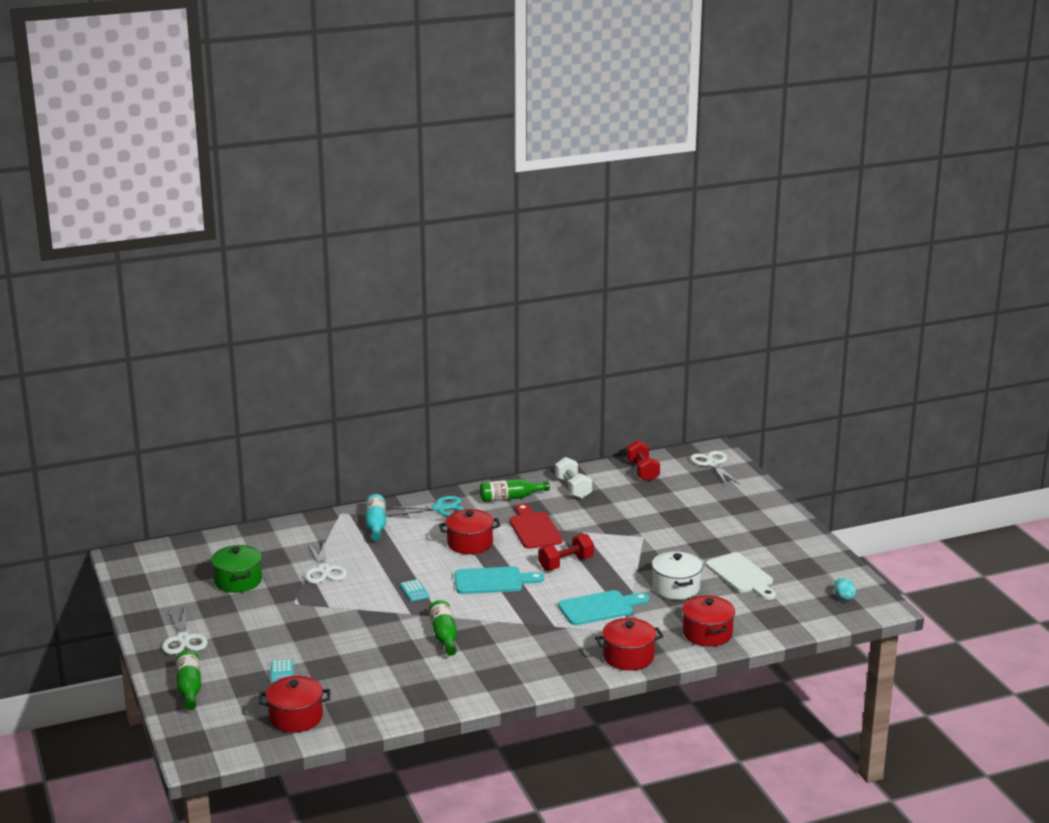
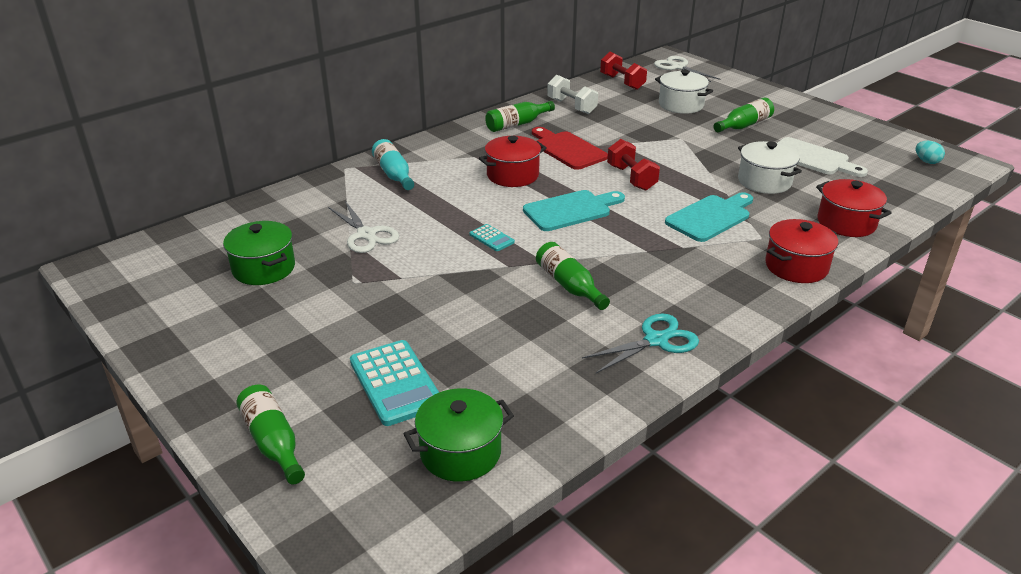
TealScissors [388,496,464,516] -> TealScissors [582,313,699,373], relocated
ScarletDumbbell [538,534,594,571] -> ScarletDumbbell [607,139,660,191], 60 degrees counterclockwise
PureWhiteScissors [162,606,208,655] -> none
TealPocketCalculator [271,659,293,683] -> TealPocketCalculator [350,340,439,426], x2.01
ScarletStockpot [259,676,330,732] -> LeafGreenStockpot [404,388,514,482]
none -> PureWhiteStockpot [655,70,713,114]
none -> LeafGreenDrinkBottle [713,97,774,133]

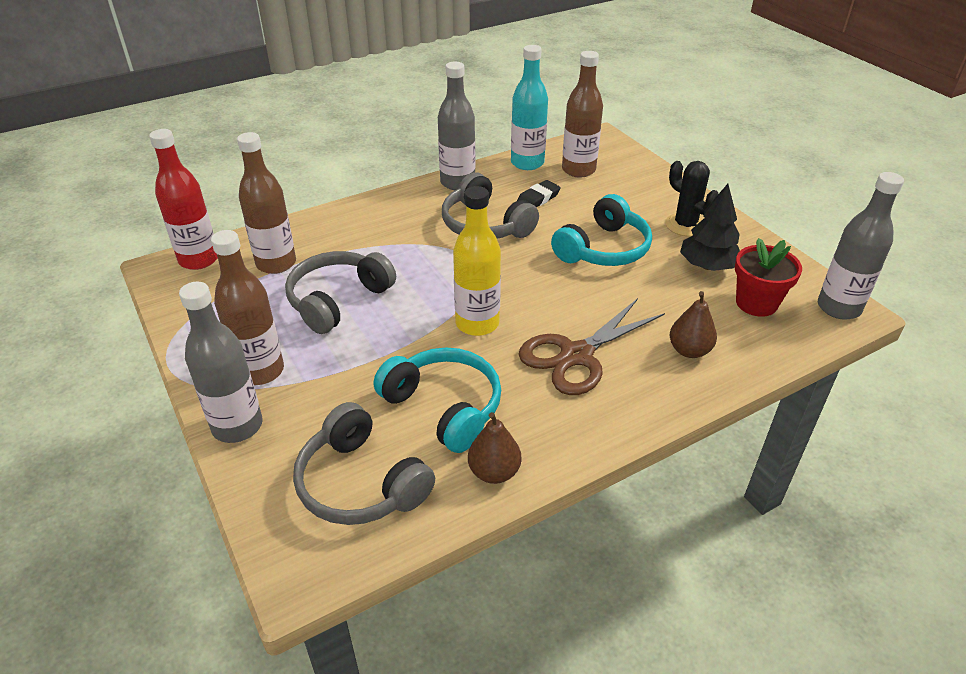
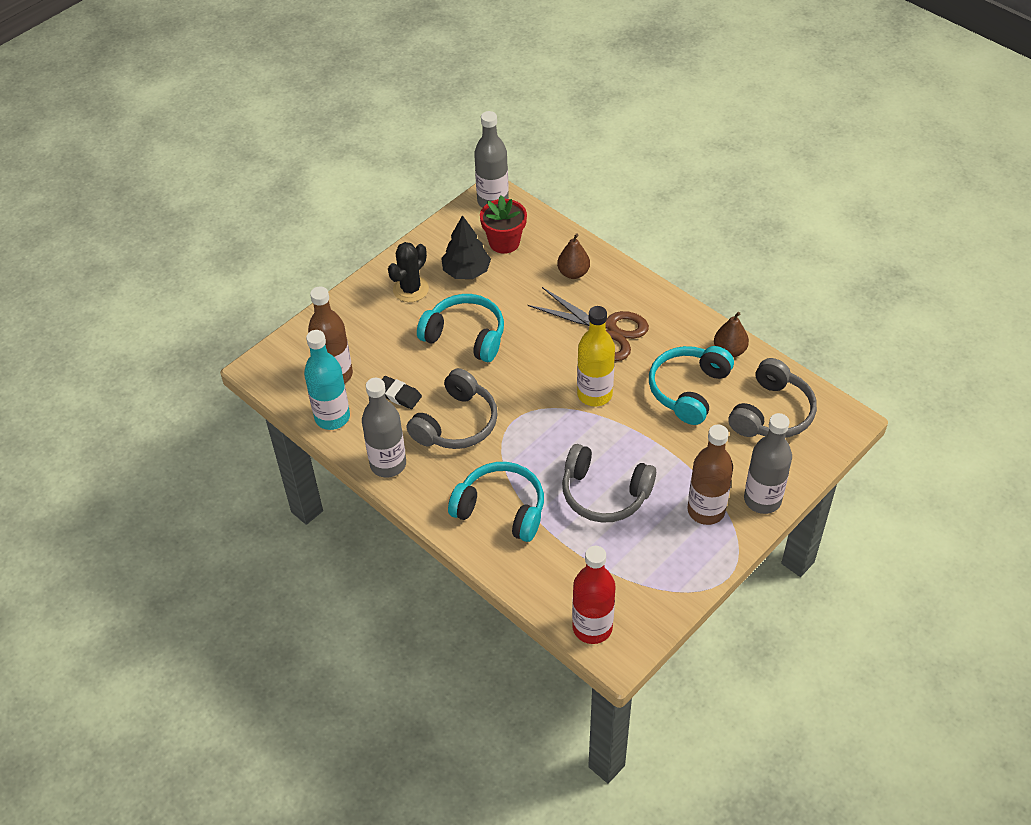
BrownDrinkBottle [237,132,296,274] -> none
none -> TealHeadset [448,462,544,542]

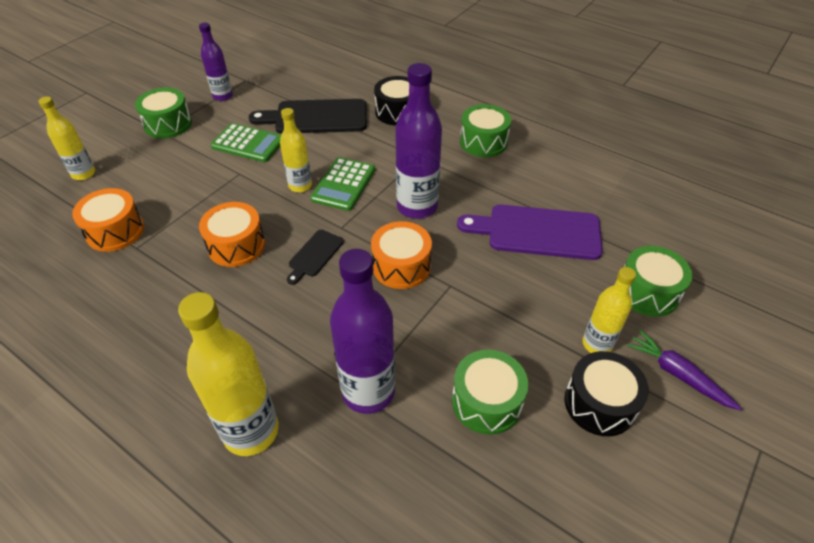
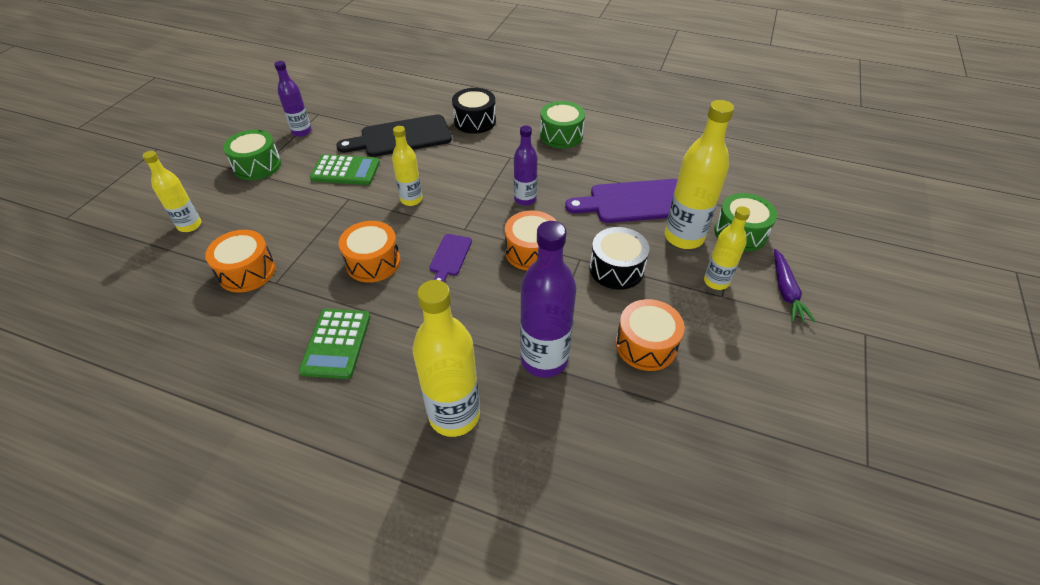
VioletDrinkBottle [395,63,442,219] -> VioletDrinkBottle [514,125,538,206], x0.59
LeafGreenPocketCalculator [310,157,375,211] -> LeafGreenPocketCalculator [299,309,371,379], relocated
EbonyChoppingBoard [287,230,344,285] -> VioletChoppingBoard [429,234,472,282]
VioletCarrot [627,330,742,411] -> VioletCarrot [774,249,816,322], 120 degrees counterclockwise
LeafGreenDrum [452,350,528,435] -> OrangeDrum [616,299,685,371]
EbonyDrum [564,351,649,436] -> EbonyDrum [590,227,649,290], relocated
none -> YellowDrinkBottle [665,100,734,249]

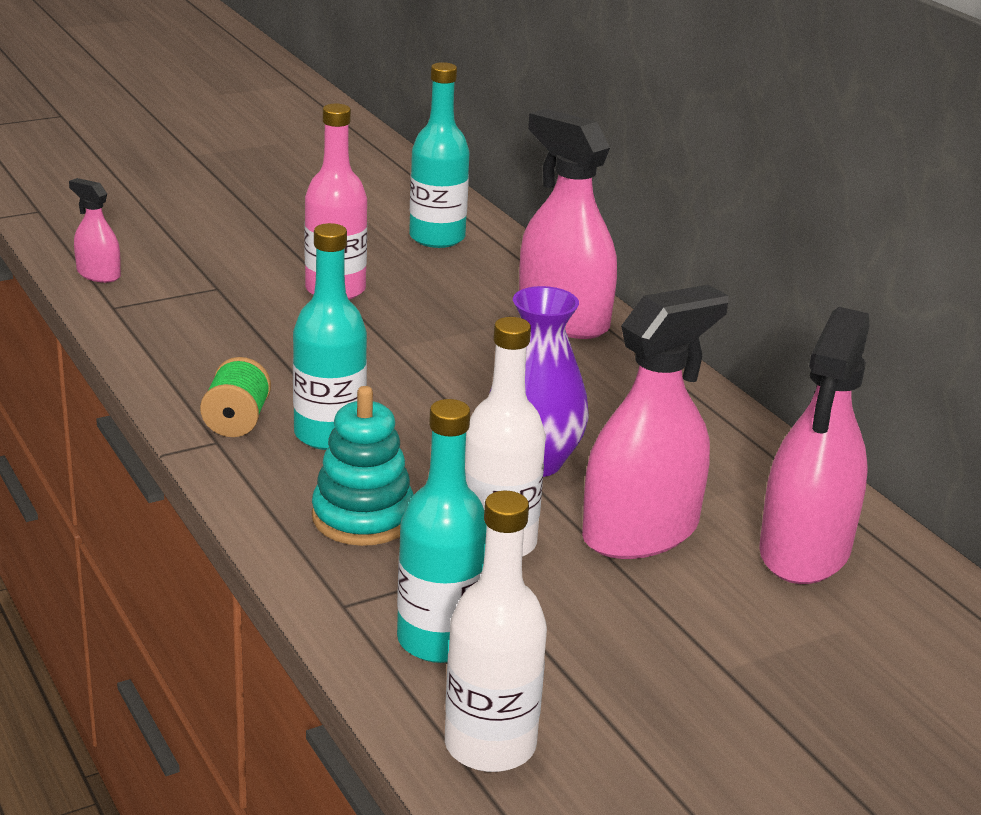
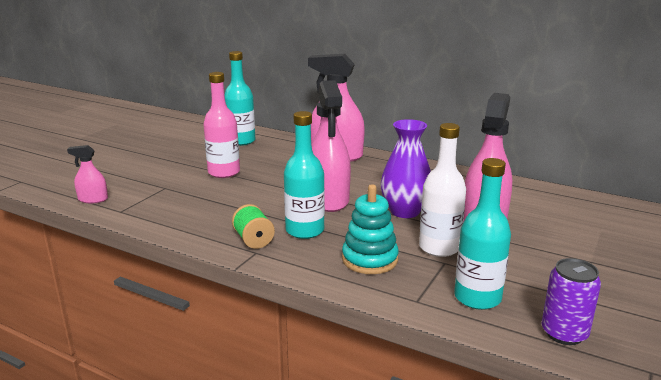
RosePinkSprayBottle [759,307,870,584] -> RosePinkSprayBottle [311,80,351,212], relocated
PureWhiteDrinkBottle [445,491,547,772] -> VioletCan [541,258,601,345]

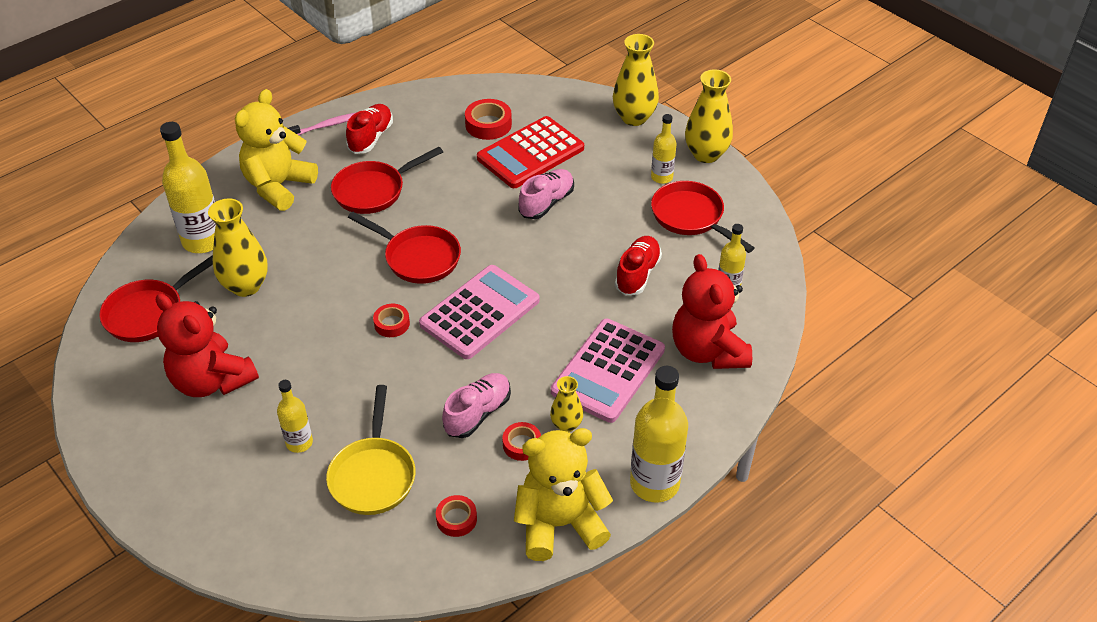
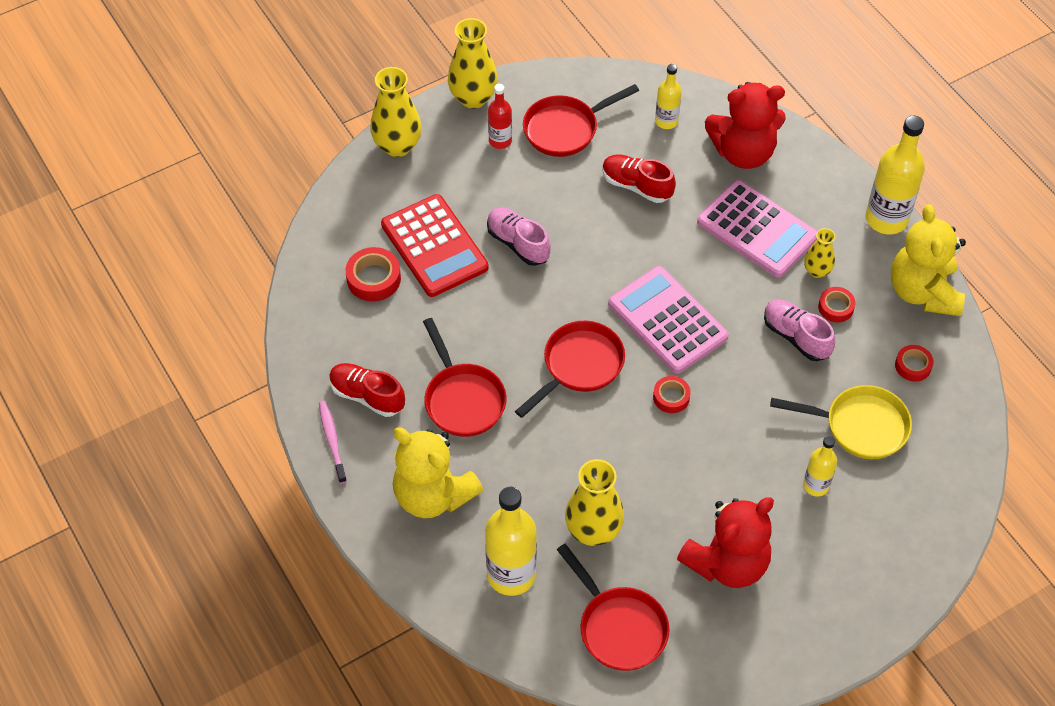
YellowDrinkBottle [651,114,676,184] -> ScarletDrinkBottle [488,84,512,149]

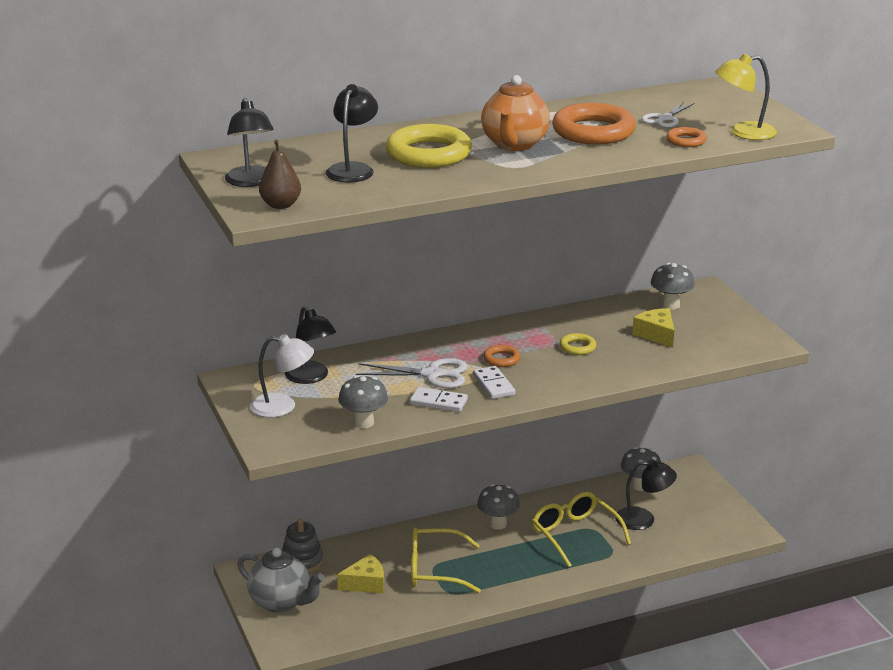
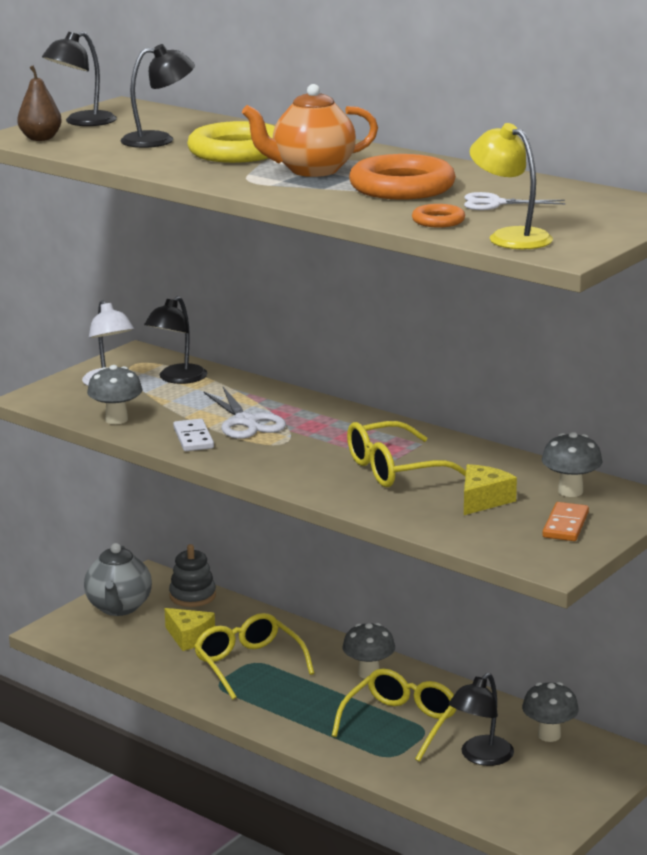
YellowTorus [559,333,596,355] -> YellowSpectacles [347,421,466,487]
OrangeTorus [483,345,521,367] -> none
PureWhiteDominoPiece [473,366,515,399] -> none
EbonyDeskLamp [615,459,677,530] -> EbonyDeskLamp [449,673,514,766], 60 degrees clockwise
none -> OrangeDominoPiece [542,502,589,541]

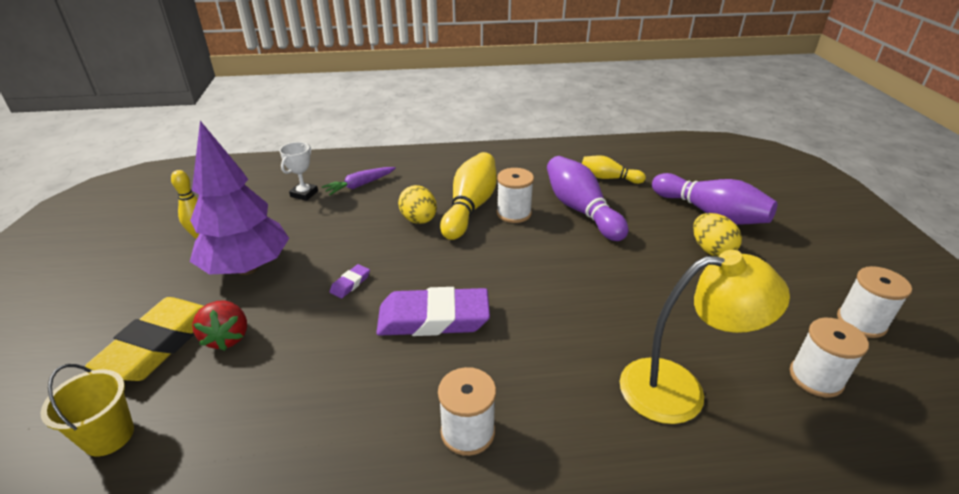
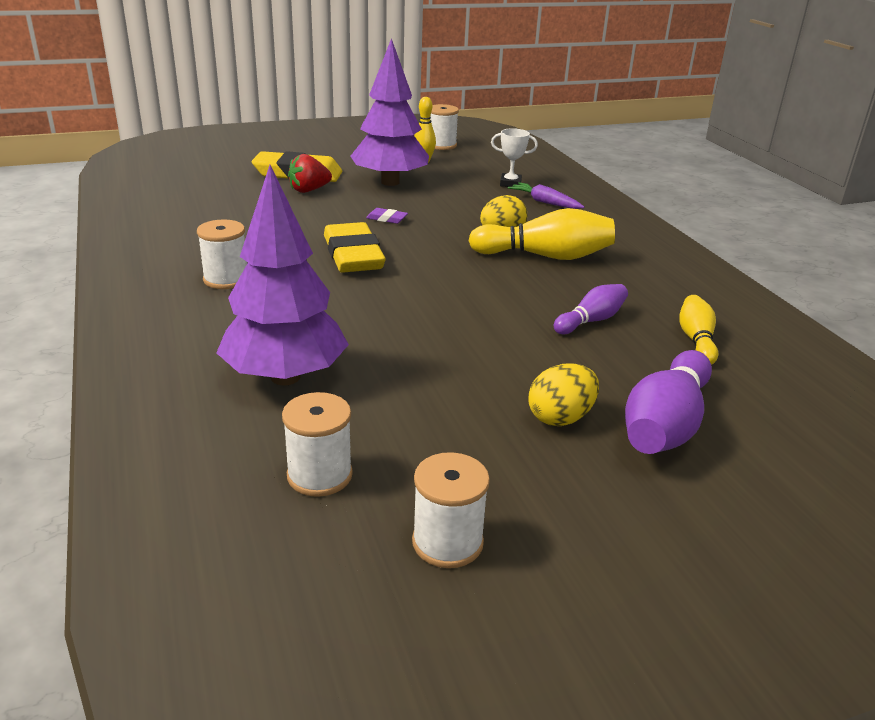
VioletSkittle [547,156,628,241] -> VioletSkittle [554,284,628,334], x0.58
PureWhiteBobbin [497,168,534,223] -> PureWhiteBobbin [430,104,459,150], relocated
YellowDeskLamp [620,250,790,424] -> VioletTree [216,165,349,386]
VioletPencilEraser [376,287,490,336] -> YellowPencilEraser [324,222,386,273]
YellowBucket [41,364,134,456] -> none

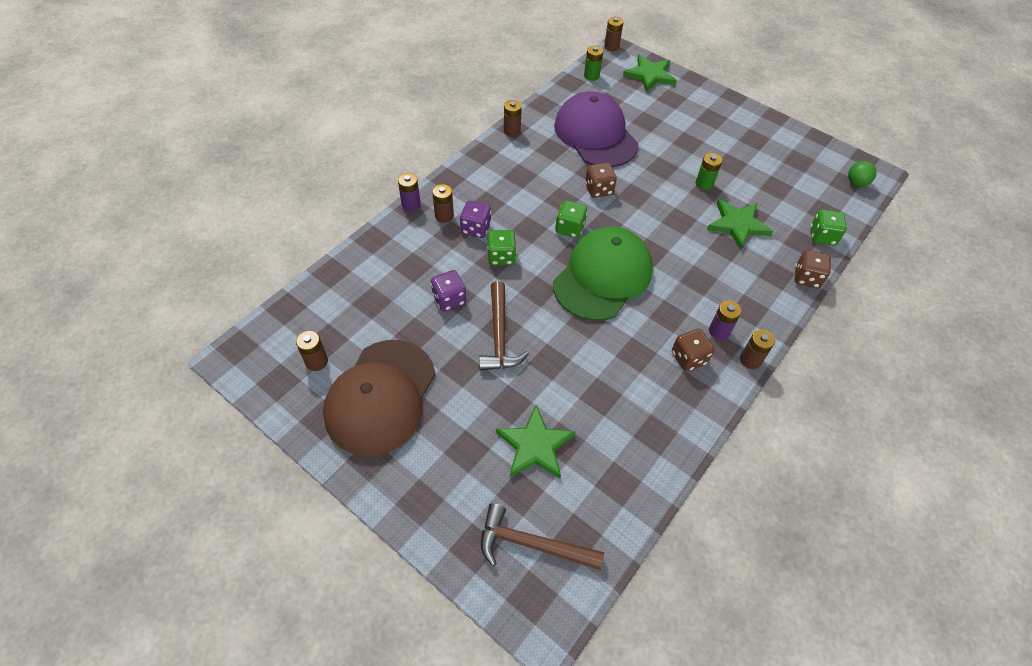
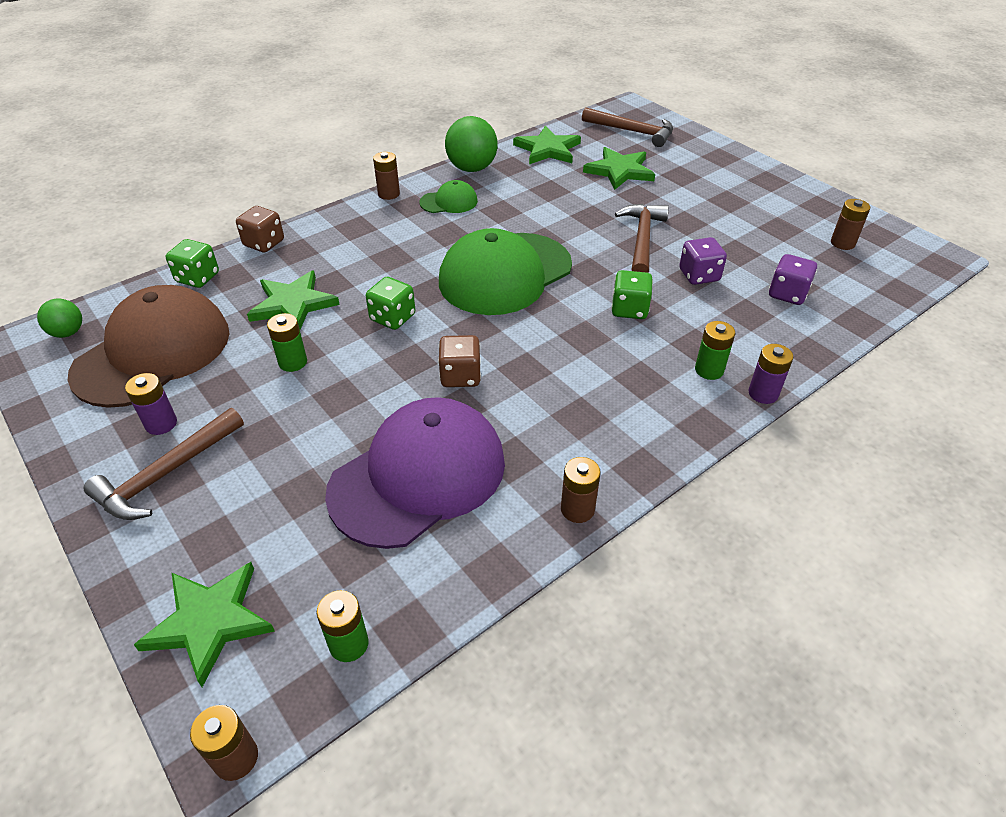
VioletPeakedCap [554,91,639,167] -> VioletPeakedCap [325,397,505,549], 120 degrees counterclockwise
BrownBattery [432,184,454,223] -> LeafGreenBattery [695,321,735,380]
LeafGreenDice [555,200,587,238] -> LeafGreenDice [366,277,415,330], relocated
VioletDice [460,201,491,238] -> VioletDice [769,254,817,305], relocated
VioletBattery [709,301,741,340] -> VioletBattery [125,373,177,435], relocated
BrownDice [672,329,714,371] -> LeafGreenPeakedCap [420,180,478,213]
BrownPeakedCap [323,340,436,456] -> BrownPeakedCap [67,285,229,408], relocated
none -> LeafGreenPlayBall [445,116,498,172]
none -> LeafGreenFivePointedStar [513,126,581,164]
none -> BrownClawHammer [84,408,244,520]

